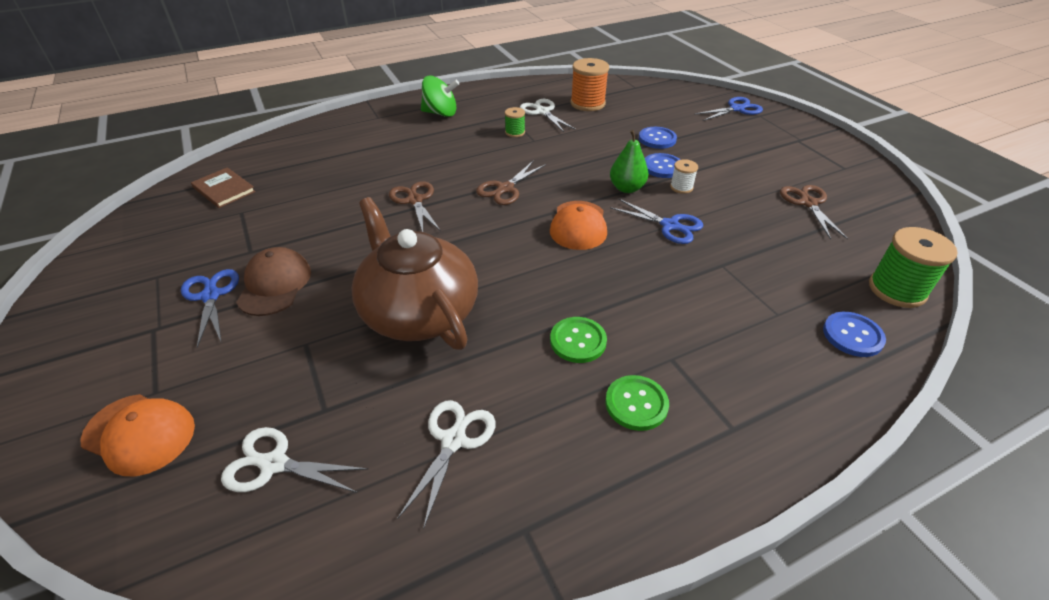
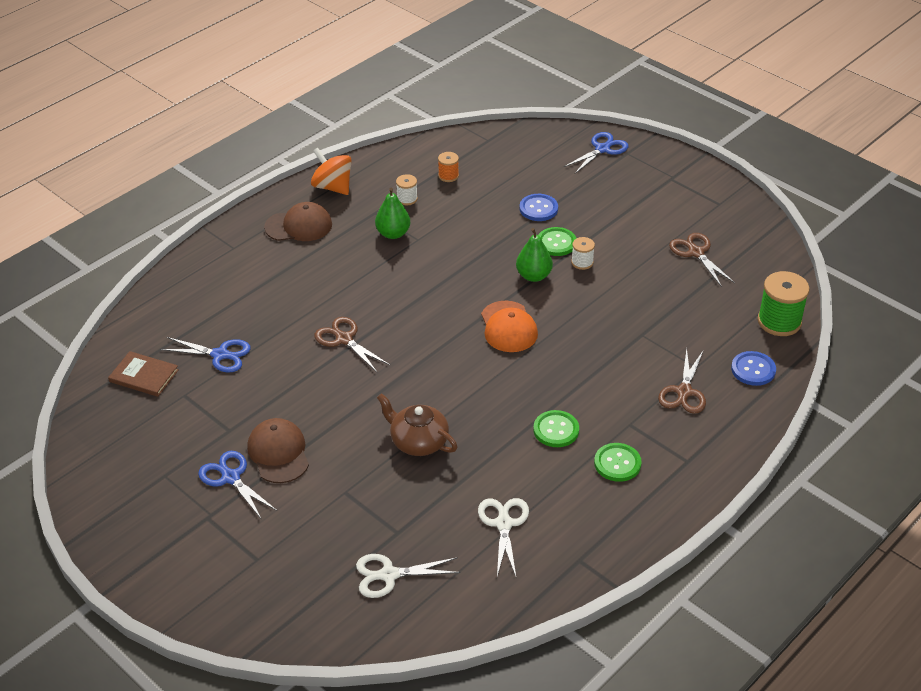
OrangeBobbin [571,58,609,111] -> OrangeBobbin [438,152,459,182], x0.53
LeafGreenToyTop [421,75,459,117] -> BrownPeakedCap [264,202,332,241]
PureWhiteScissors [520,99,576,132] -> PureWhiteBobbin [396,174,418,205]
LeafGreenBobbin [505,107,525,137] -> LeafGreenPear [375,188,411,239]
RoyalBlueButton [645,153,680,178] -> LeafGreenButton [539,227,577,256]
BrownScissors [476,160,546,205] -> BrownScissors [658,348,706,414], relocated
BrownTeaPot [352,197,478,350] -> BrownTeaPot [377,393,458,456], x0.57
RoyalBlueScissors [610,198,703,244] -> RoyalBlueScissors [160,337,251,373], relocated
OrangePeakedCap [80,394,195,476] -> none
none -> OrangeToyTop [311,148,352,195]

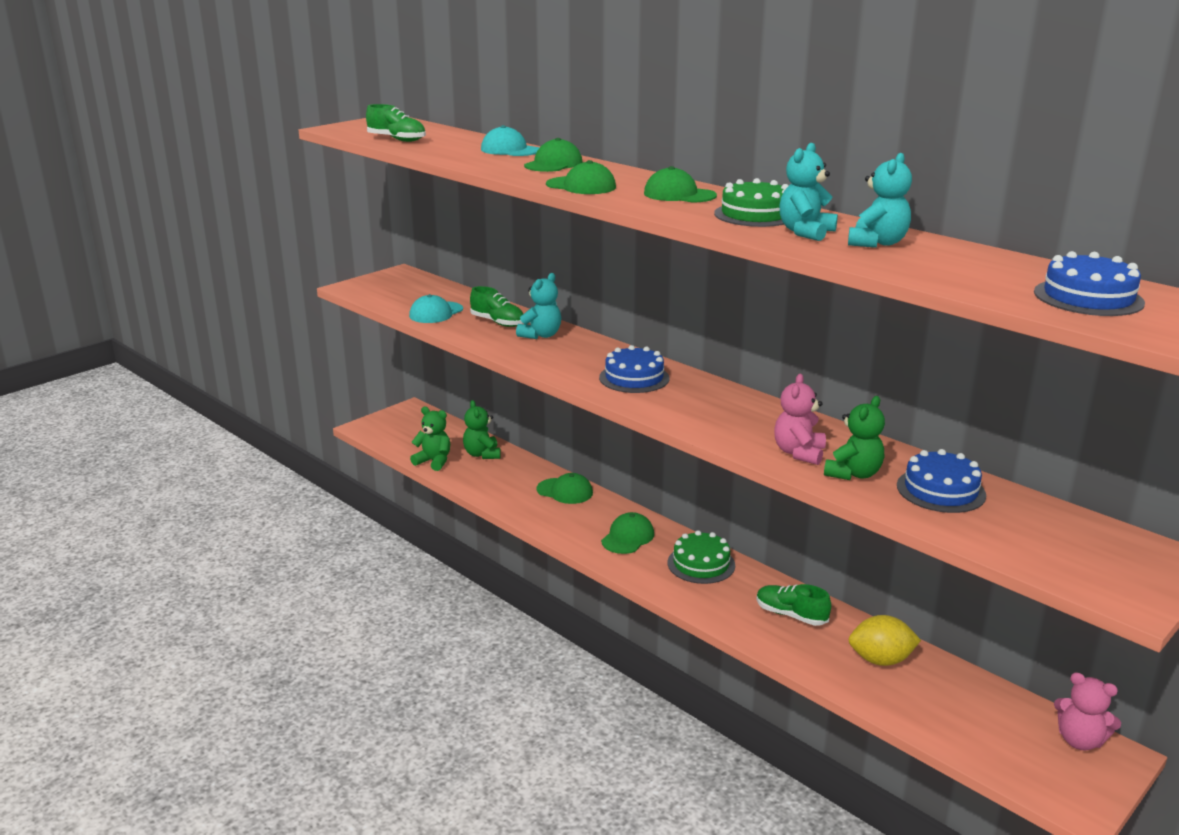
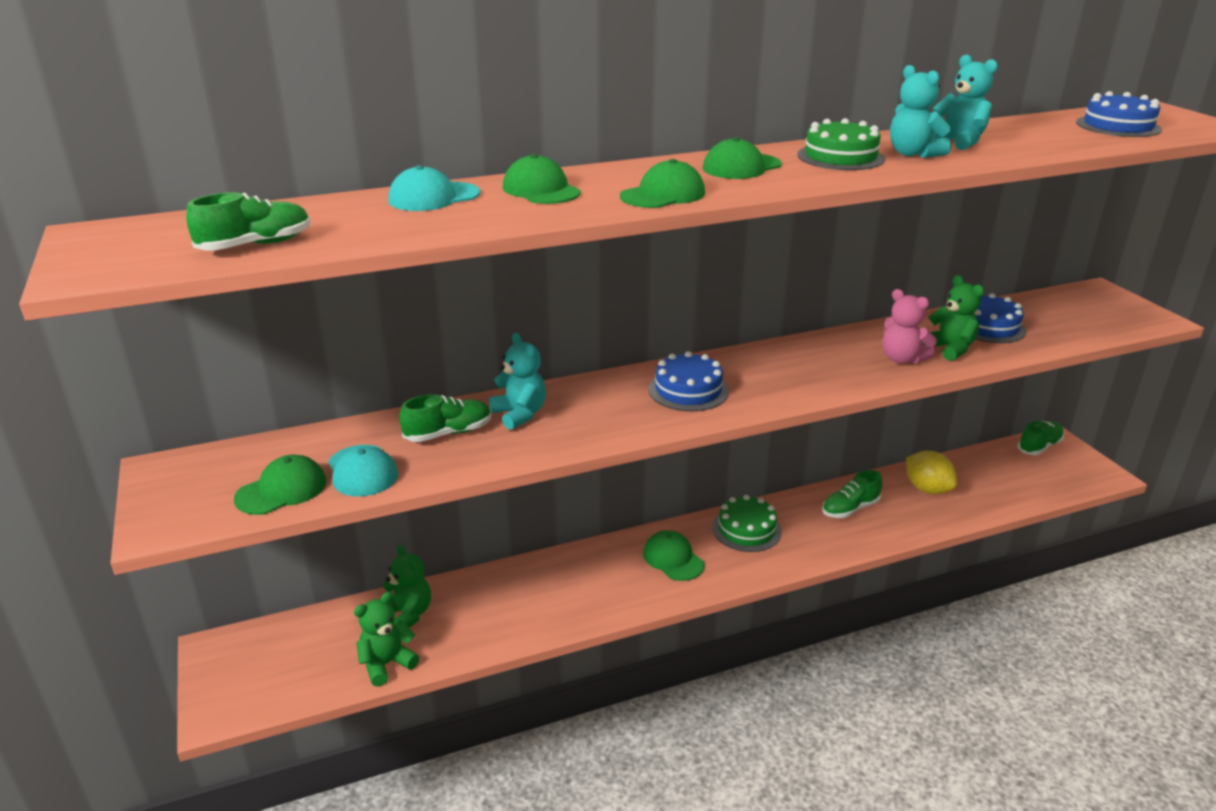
LeafGreenStuffedBear [463,400,501,459] -> LeafGreenStuffedBear [383,545,431,628], 135 degrees counterclockwise
LeafGreenPeakedCap [537,473,593,504] -> LeafGreenPeakedCap [234,455,326,515], relocated
YellowToyLemon [849,615,921,666] -> YellowToyLemon [906,451,957,494], 60 degrees counterclockwise
RosePinkStuffedBear [1054,672,1121,750] -> LeafGreenShoe [1017,421,1064,455]

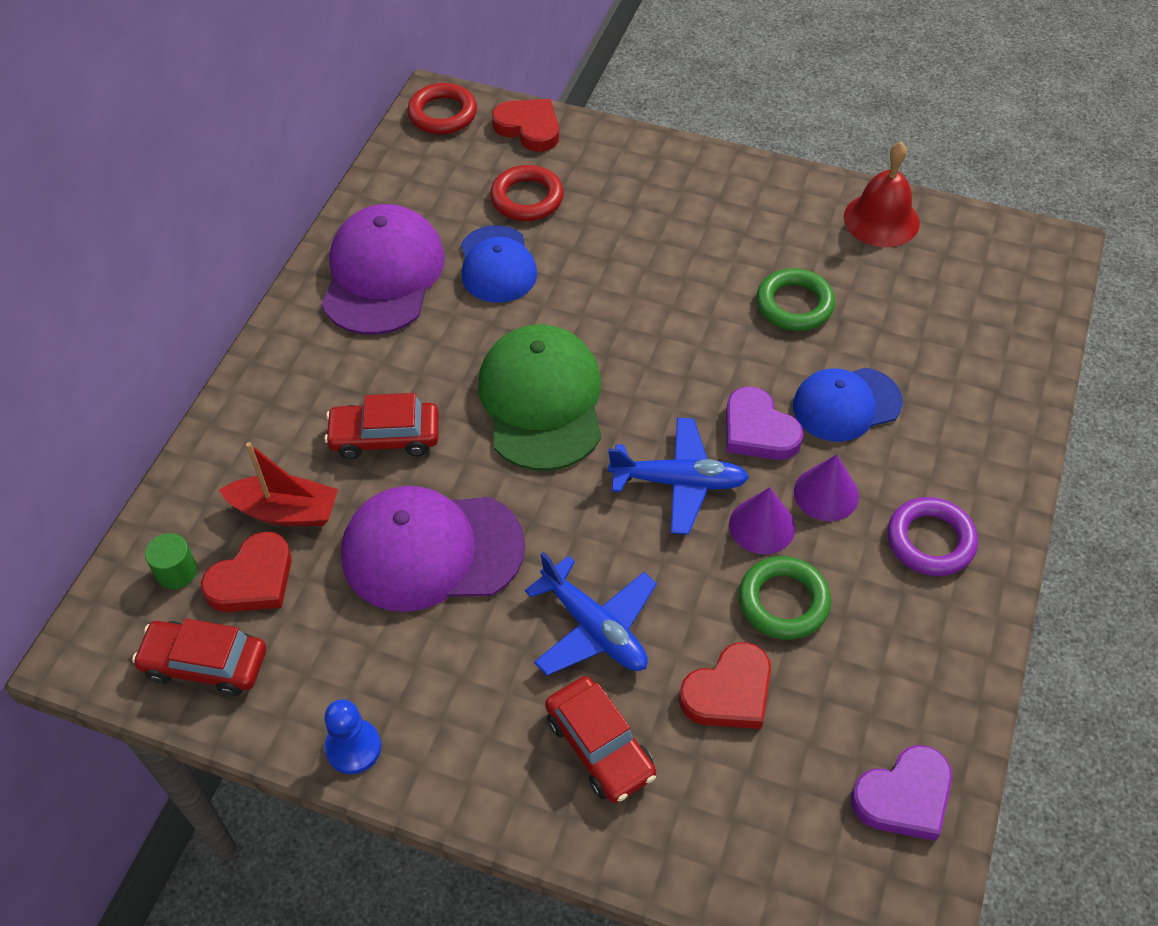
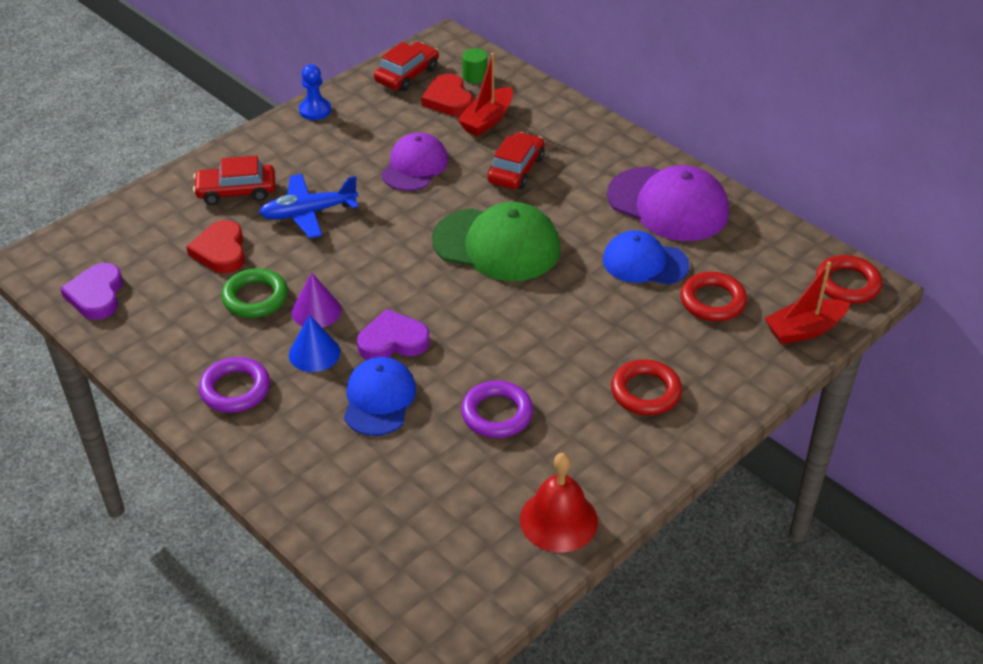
ScarletLoveHeart [492,99,559,152] -> ScarletSailboat [764,261,850,344]
LeafGreenTorus [756,268,835,331] -> VioletTorus [461,381,533,438]
RoyalBlueAeroplane [608,418,749,535] -> none
VioletConeShape [794,454,859,521] -> RoyalBlueConeShape [289,315,340,372]
VioletPeakedCap [341,486,525,612] -> VioletPeakedCap [381,133,448,191], x0.65
none -> ScarletTorus [611,359,682,415]

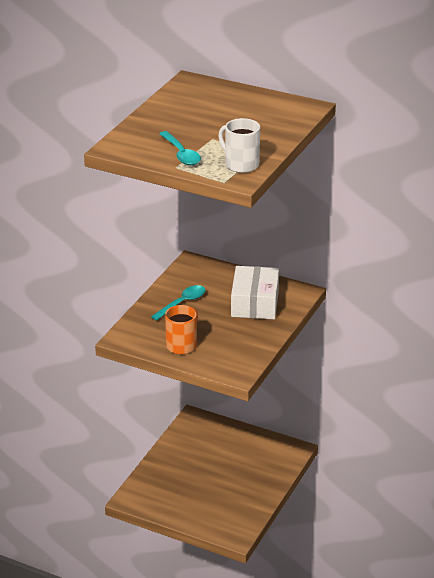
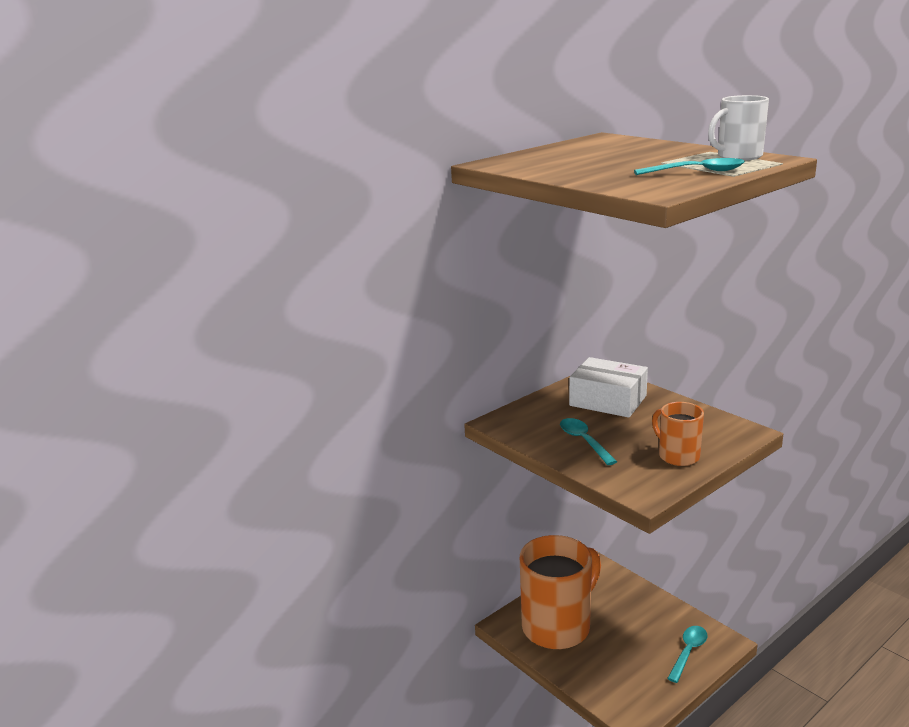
none -> OrangeMug [520,535,601,649]
none -> TealTablespoon [667,626,707,683]

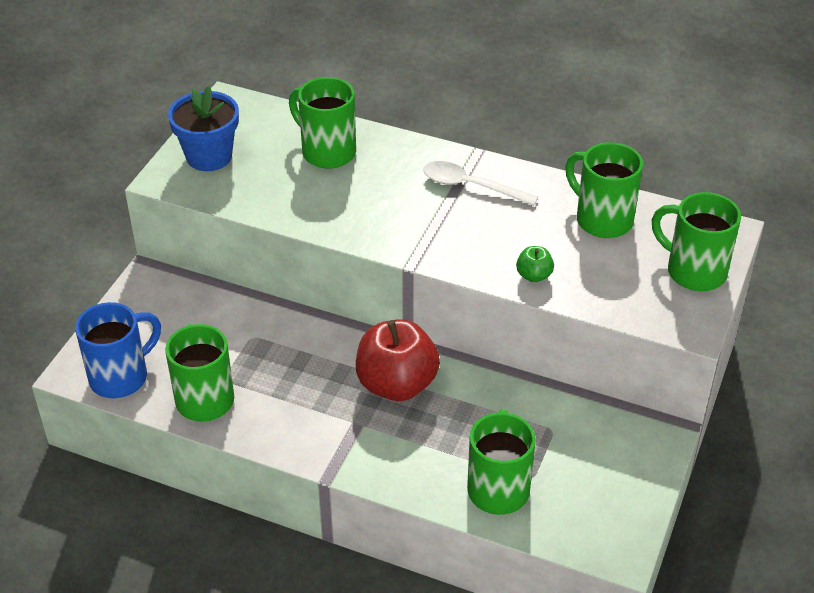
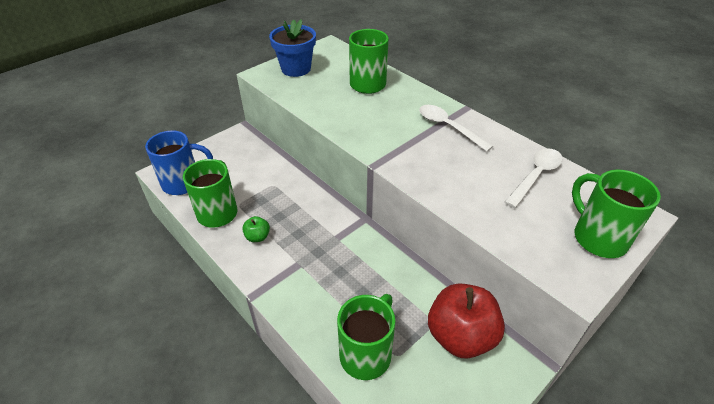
LeafGreenMug [565,142,643,238] -> PureWhiteTablespoon [505,149,563,208]
LeafGreenToyApple [516,246,554,282] -> LeafGreenToyApple [242,216,270,242], relocated
ScarletToyApple [356,319,440,401] -> ScarletToyApple [428,283,505,359], relocated

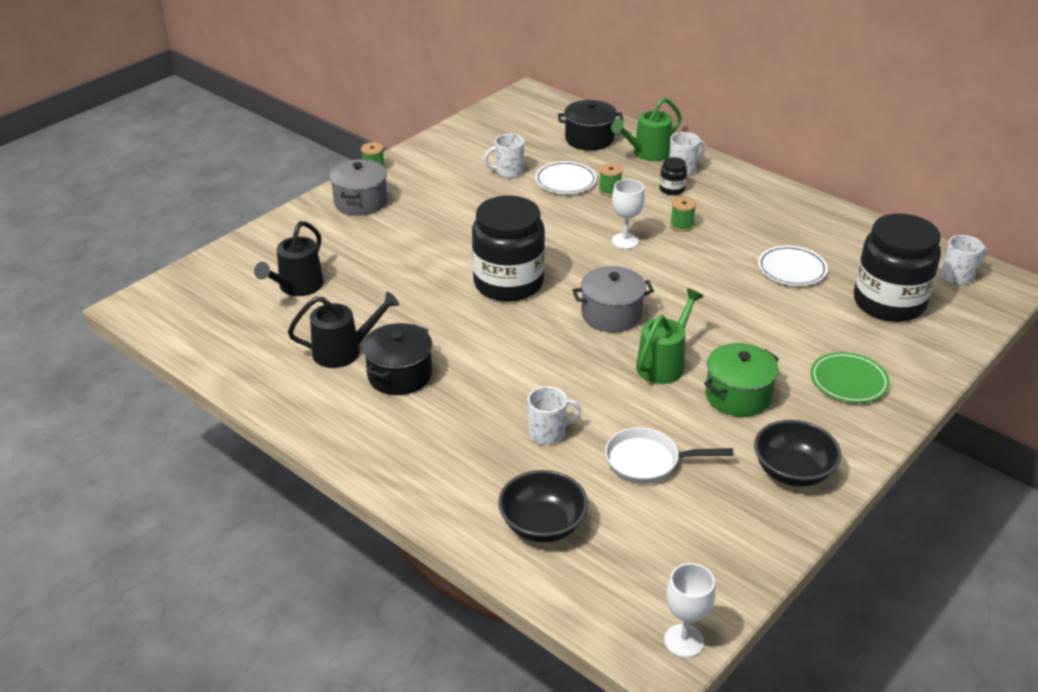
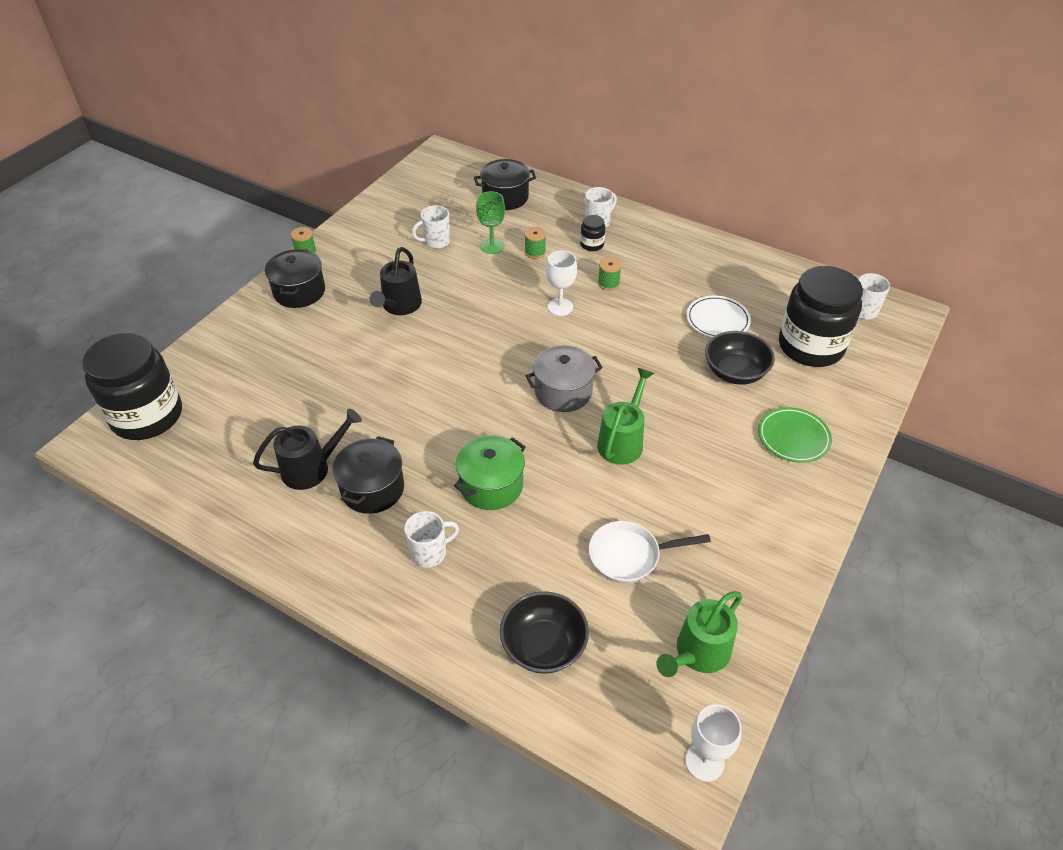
LeafGreenWateringCan [611,98,682,161] -> LeafGreenWateringCan [656,591,742,677], relocated
GreyStockpot [330,159,387,216] -> EbonyStockpot [265,249,325,308]
PureWhiteFlatDish [535,161,597,194] -> LeafGreenGoblet [476,191,505,254]
EbonyJar [472,195,545,302] -> EbonyJar [82,333,182,440], relocated
EbonyWateringCan [254,221,324,296] -> EbonyWateringCan [370,247,422,315], relocated
LeafGreenStockpot [704,343,779,417] -> LeafGreenStockpot [454,435,526,510], relocated
PureWhiteMug [528,386,581,445] -> PureWhiteMug [404,511,459,568], relocated
EbonyBowl [754,420,841,487] -> EbonyBowl [705,331,775,385], relocated

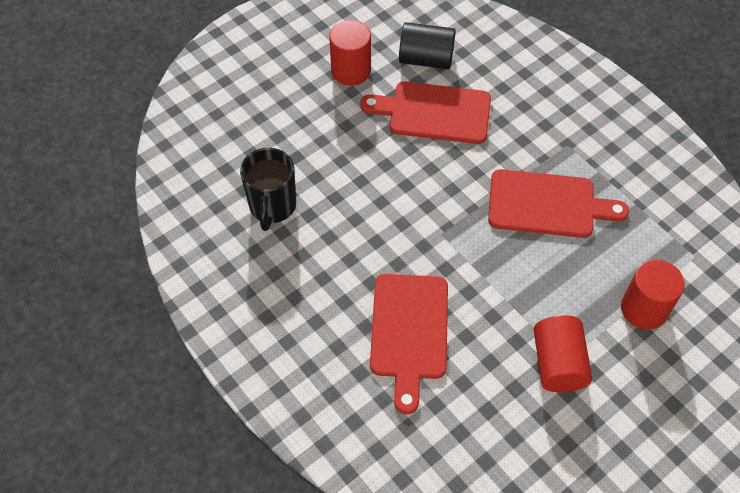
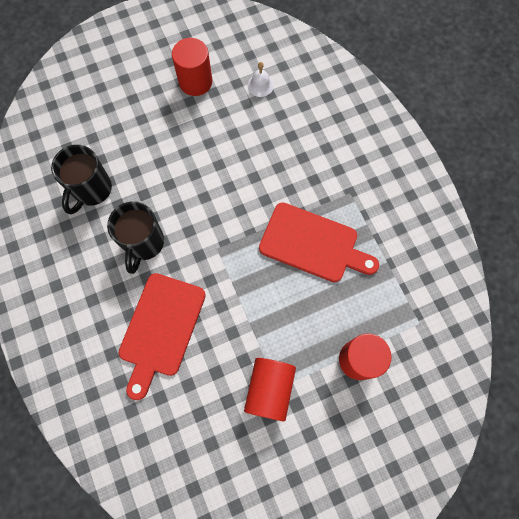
EbonyCylinder [399,22,456,69] -> PureWhiteHandBell [248,62,274,97]
ScarletChoppingBoard [360,82,491,144] -> none
none -> EbonyMug [107,201,164,274]

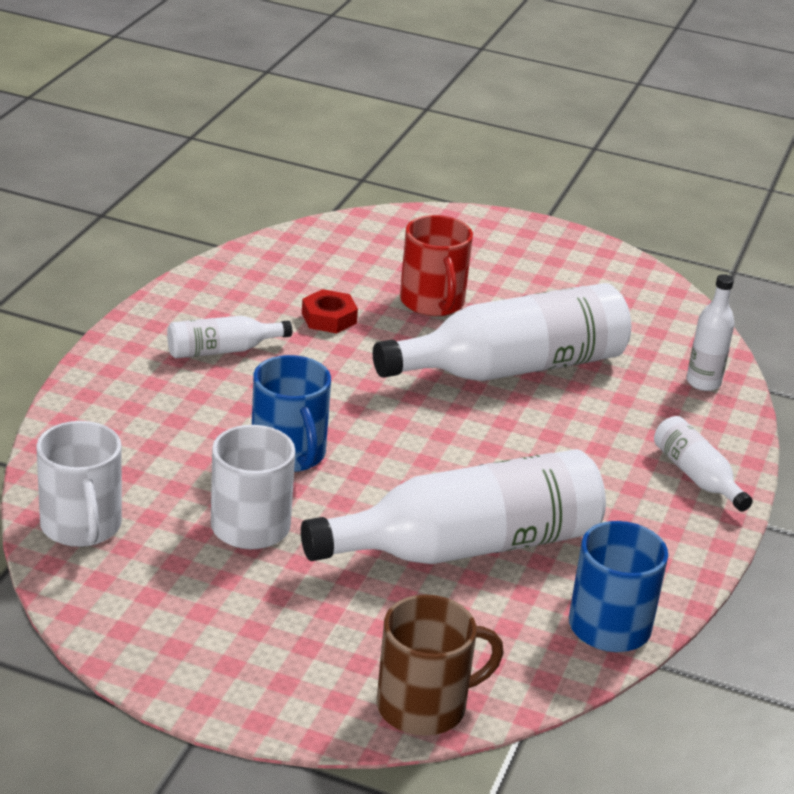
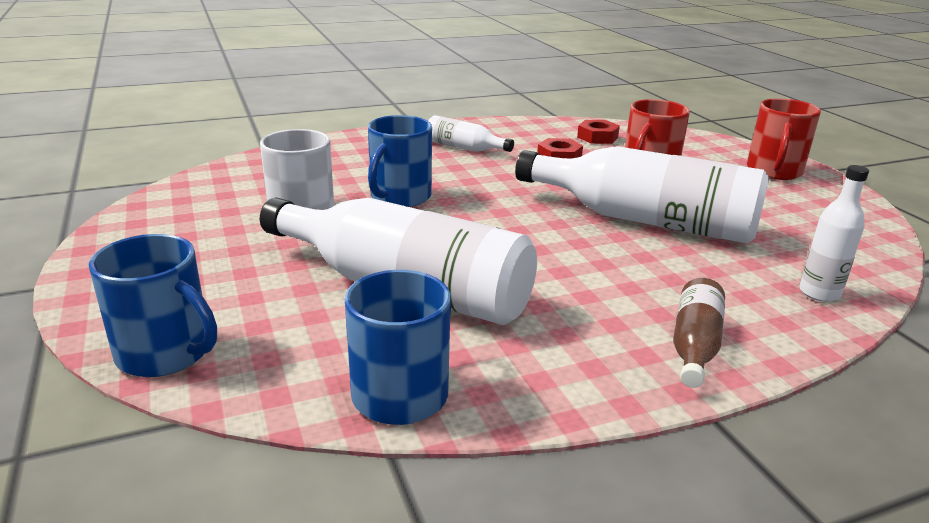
PureWhiteDrinkBottle [654,416,753,512] -> BrownDrinkBottle [673,278,725,388]
PureWhiteMug [36,421,122,547] -> none
BrownMug [377,595,504,736] -> RoyalBlueMug [89,234,217,377]
none -> ScarletMug [747,98,821,180]
none -> ScarletNut [577,120,620,144]

